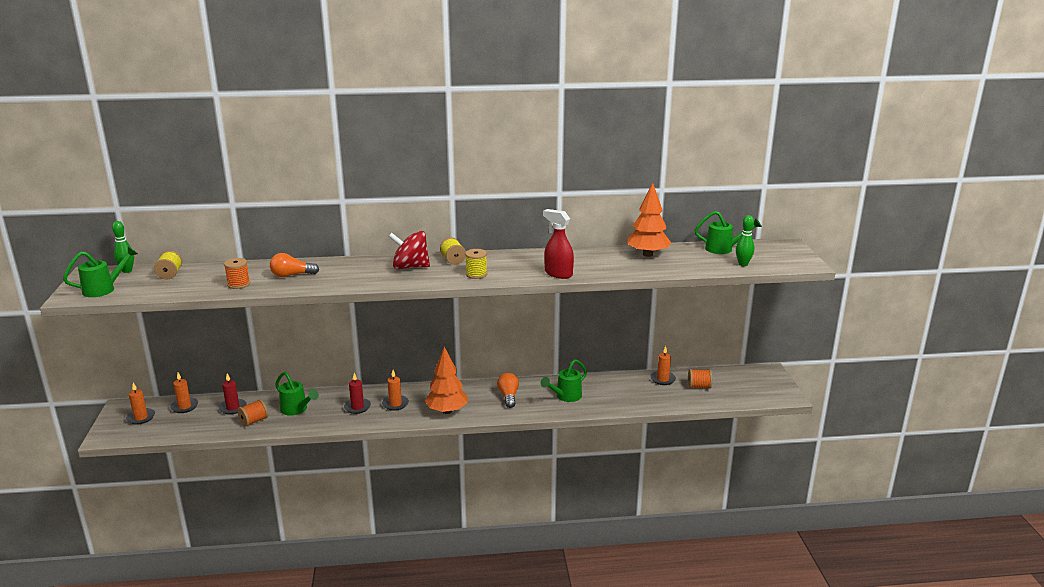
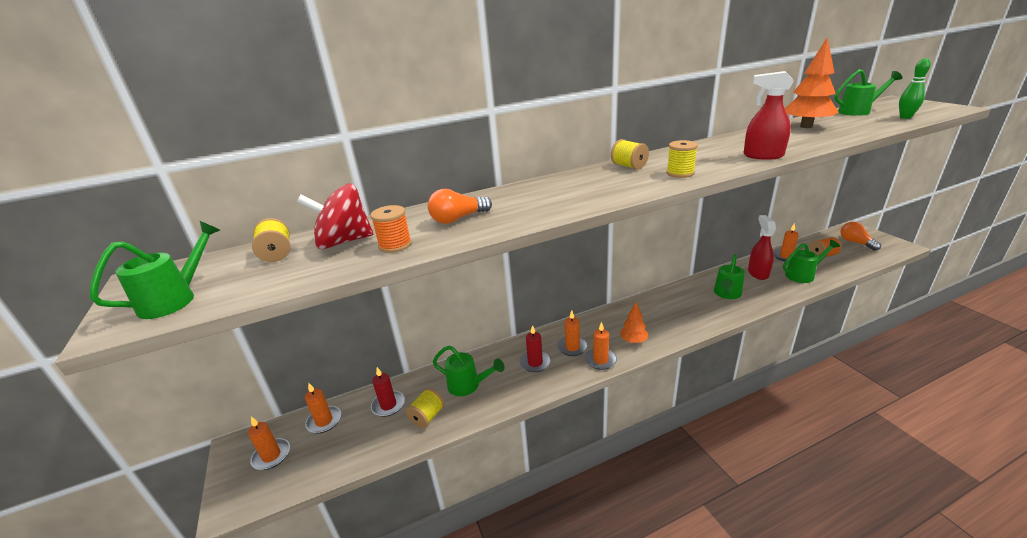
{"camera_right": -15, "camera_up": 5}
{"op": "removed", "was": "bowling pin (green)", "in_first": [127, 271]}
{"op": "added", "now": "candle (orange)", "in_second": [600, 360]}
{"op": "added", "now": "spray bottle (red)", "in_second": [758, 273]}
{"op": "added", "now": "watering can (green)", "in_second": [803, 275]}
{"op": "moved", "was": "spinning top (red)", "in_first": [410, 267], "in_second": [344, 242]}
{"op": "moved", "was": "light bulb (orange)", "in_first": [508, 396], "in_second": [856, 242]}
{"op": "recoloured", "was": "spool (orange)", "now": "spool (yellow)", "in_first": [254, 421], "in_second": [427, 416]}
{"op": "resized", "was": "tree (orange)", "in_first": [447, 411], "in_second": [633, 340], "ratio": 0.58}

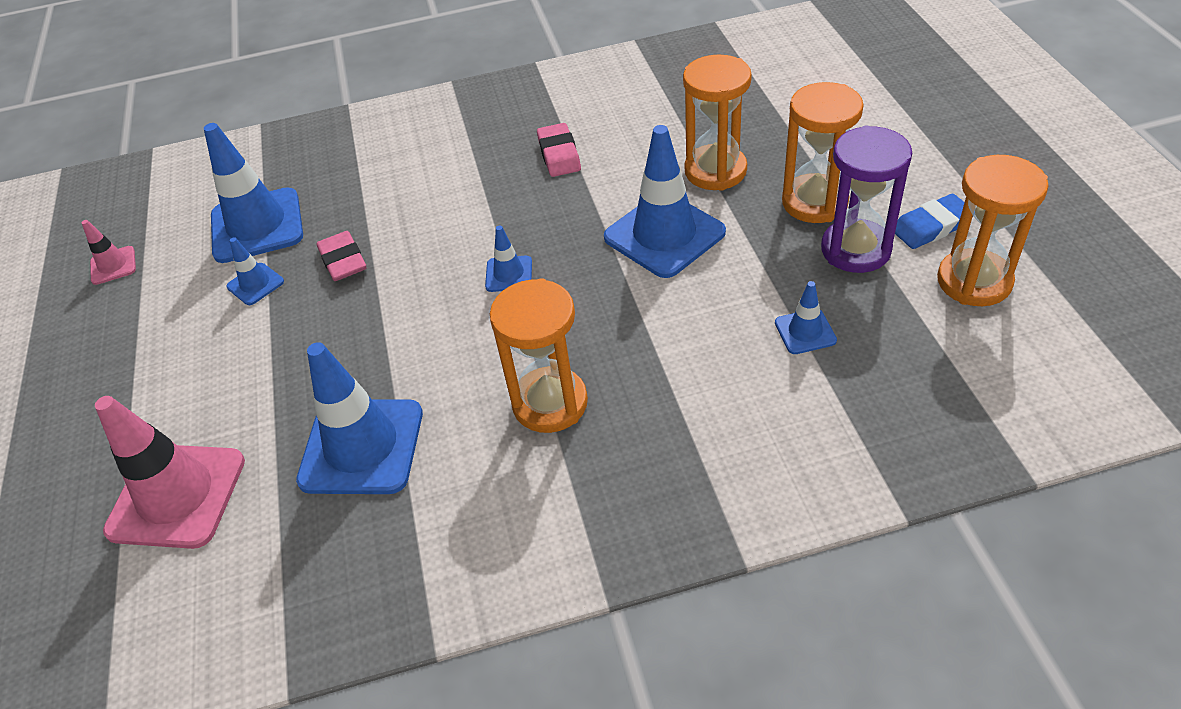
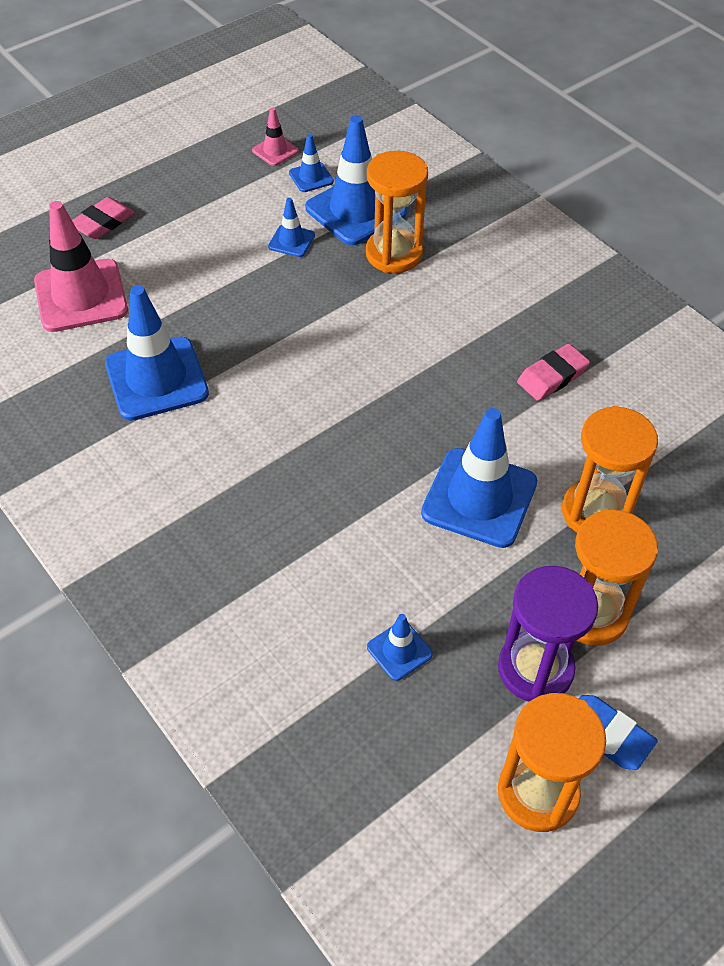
{"camera_right": 60, "camera_up": 5}
{"op": "moved", "was": "eraser (pink)", "in_first": [343, 261], "in_second": [103, 222]}
{"op": "moved", "was": "traffic cone (blue)", "in_first": [509, 274], "in_second": [311, 177]}
{"op": "moved", "was": "hourglass (orange)", "in_first": [550, 403], "in_second": [394, 254]}

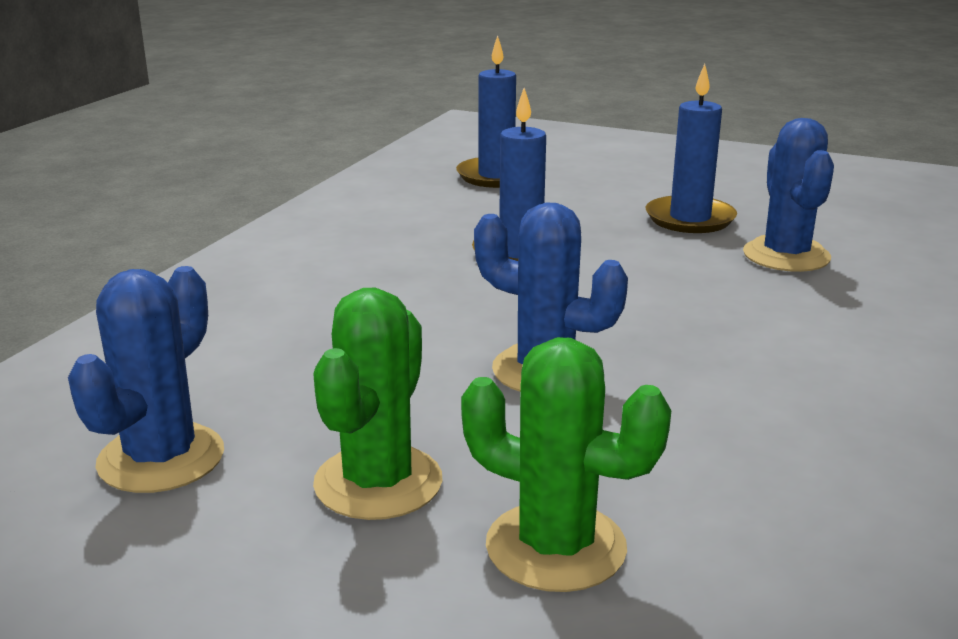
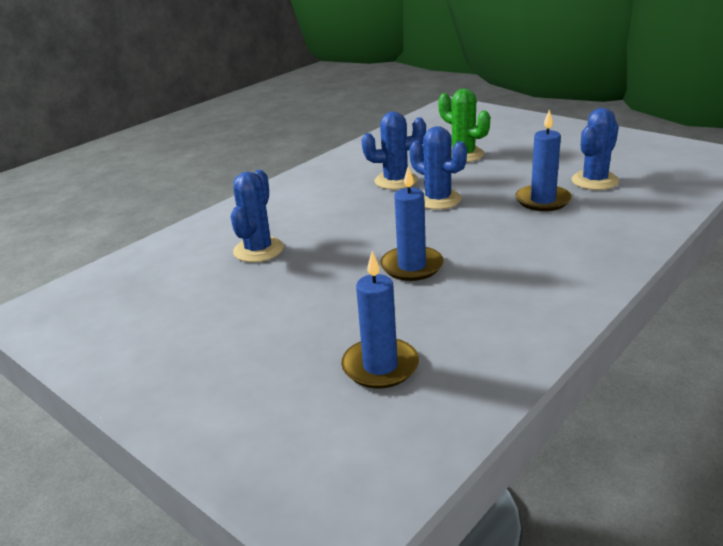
{"camera_right": -160, "camera_up": 5}
{"op": "removed", "was": "cactus (green)", "in_first": [378, 482]}
{"op": "added", "now": "cactus (blue)", "in_second": [396, 181]}
{"op": "moved", "was": "candle (blue)", "in_first": [690, 219], "in_second": [543, 200]}

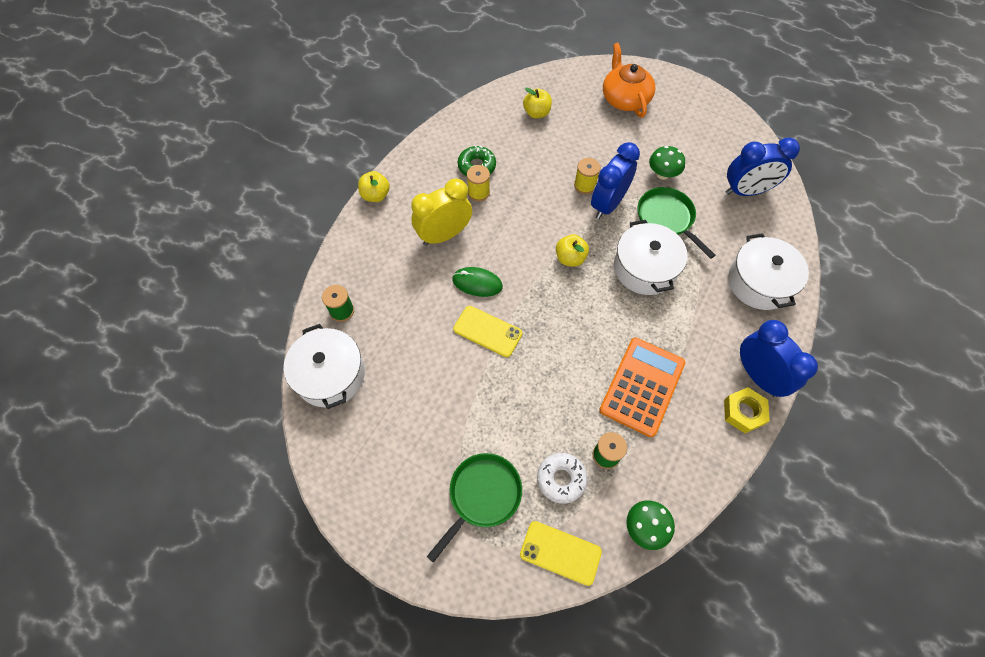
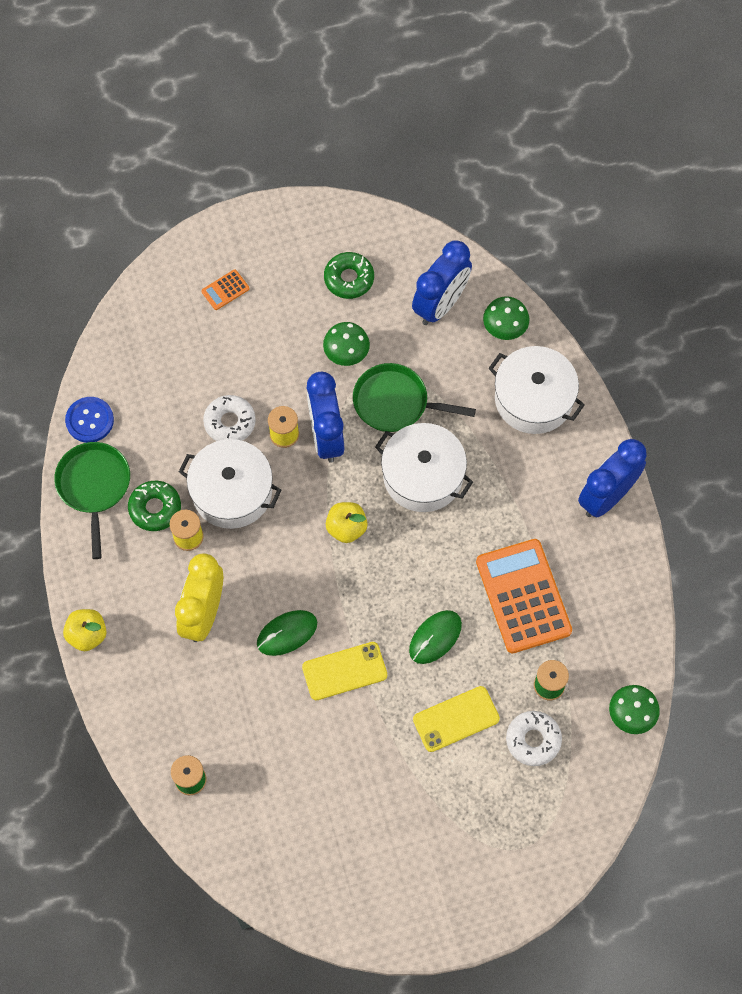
{"camera_right": -45, "camera_up": 5}
{"op": "removed", "was": "apple (yellow)", "in_first": [536, 113]}
{"op": "removed", "was": "nut (yellow)", "in_first": [743, 412]}
{"op": "added", "now": "button (blue)", "in_second": [89, 420]}
{"op": "added", "now": "donut (white)", "in_second": [230, 422]}
{"op": "added", "now": "donut (green)", "in_second": [349, 279]}
{"op": "added", "now": "mouse (green)", "in_second": [435, 637]}
{"op": "added", "now": "mushroom (green)", "in_second": [504, 328]}
{"op": "moved", "was": "pot (white)", "in_first": [330, 375], "in_second": [232, 492]}
{"op": "moved", "was": "pan (green)", "in_first": [482, 495], "in_second": [94, 486]}
{"op": "moved", "was": "phone (yellow)", "in_first": [560, 553], "in_second": [456, 719]}
{"op": "replaced", "was": "teapot (orange)", "now": "calculator (orange)", "in_first": [625, 98], "in_second": [225, 290]}
{"op": "turned", "was": "clock (blue)", "in_first": [758, 376], "in_second": [606, 496], "clockwise": -60}

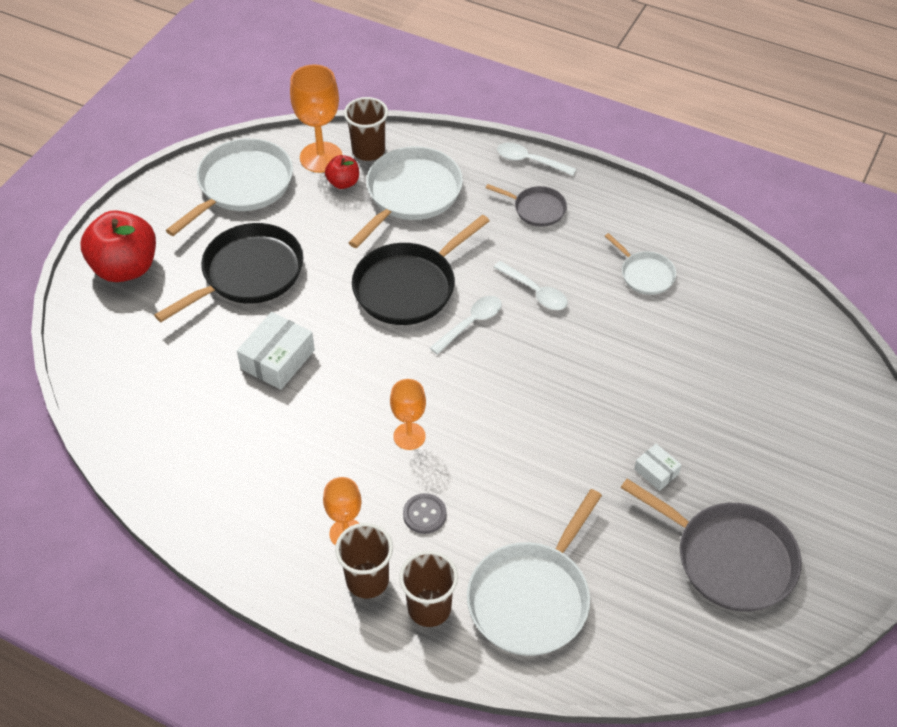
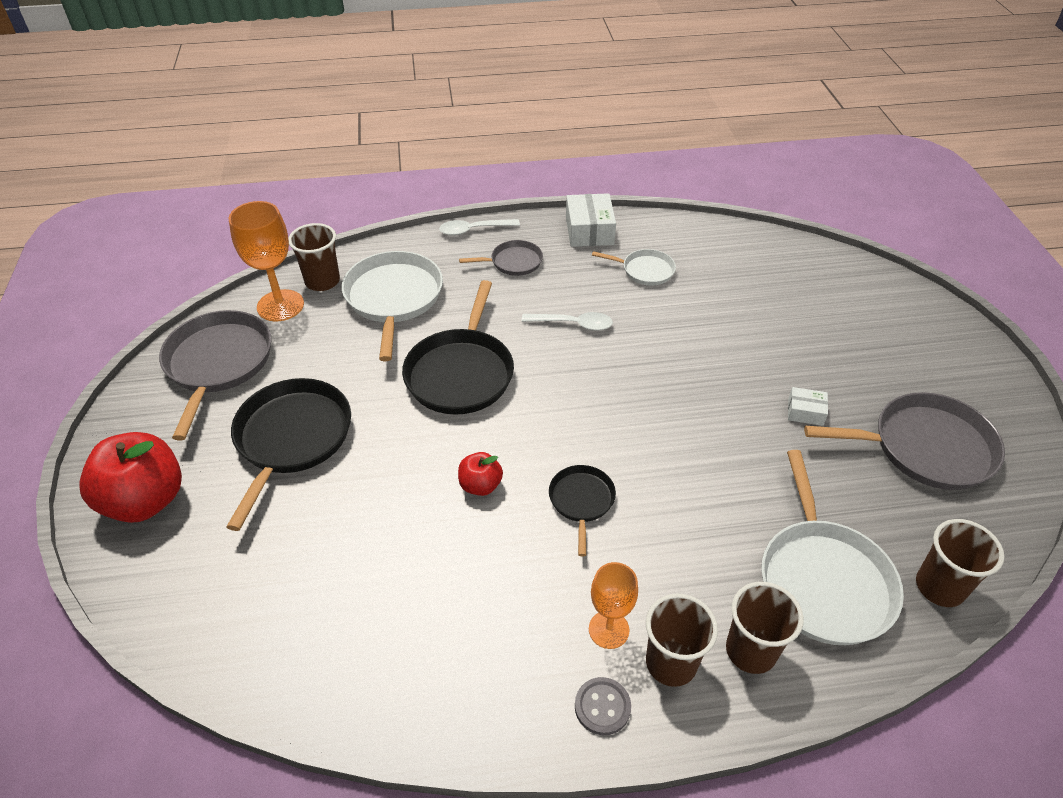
{"camera_right": -35, "camera_up": -5}
{"op": "removed", "was": "spoon (white)", "in_first": [471, 323]}
{"op": "added", "now": "cup (brown)", "in_second": [939, 587]}
{"op": "moved", "was": "box (white)", "in_first": [277, 359], "in_second": [589, 230]}
{"op": "moved", "was": "apple (red)", "in_first": [343, 183], "in_second": [480, 485]}
{"op": "moved", "was": "button (grey)", "in_first": [424, 514], "in_second": [602, 707]}
{"op": "replaced", "was": "goblet (orange)", "now": "pan (black)", "in_first": [409, 436], "in_second": [581, 501]}
{"op": "recoloured", "was": "pan (white)", "now": "pan (grey)", "in_first": [242, 185], "in_second": [218, 363]}

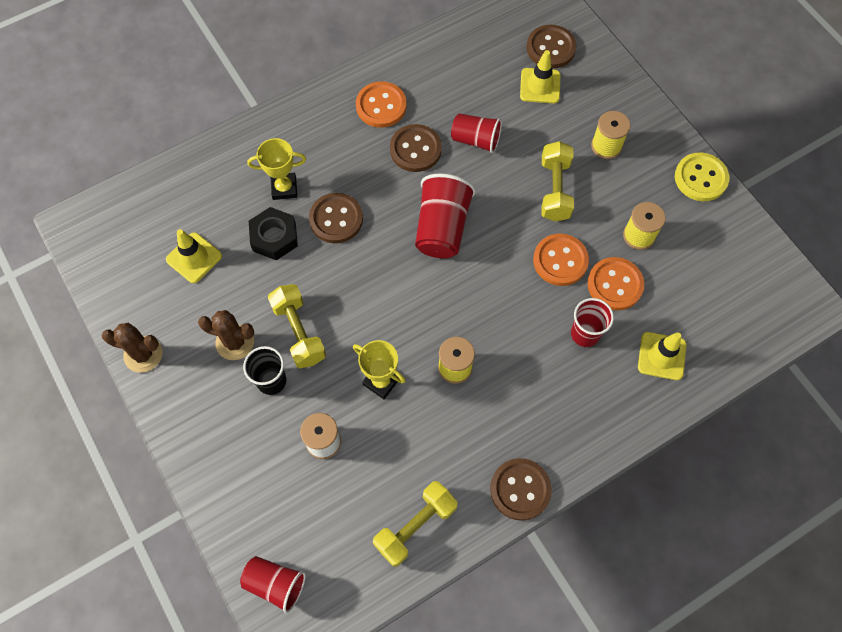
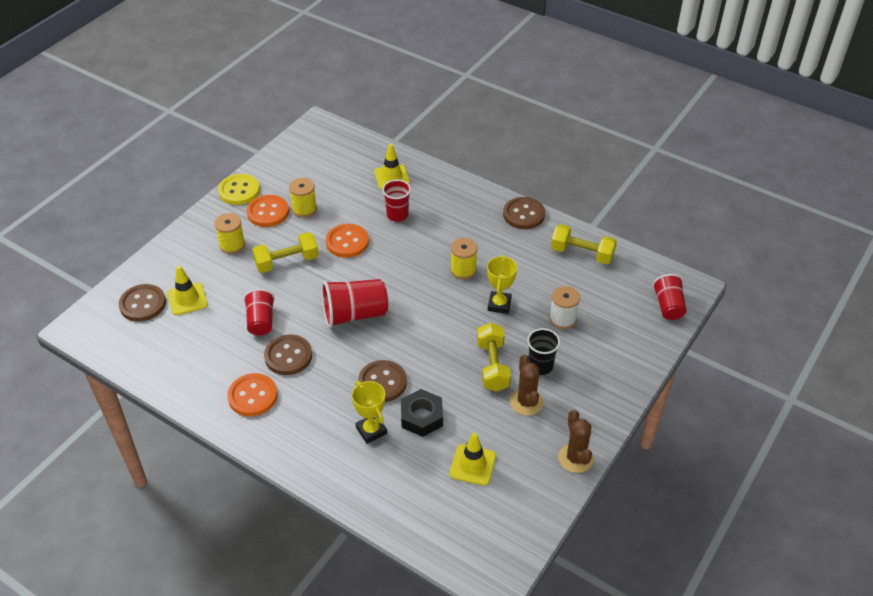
{"camera_right": -115, "camera_up": -20}
{"op": "moved", "was": "button (orange)", "in_first": [615, 284], "in_second": [268, 212]}
{"op": "turned", "was": "dumbbell (yellow)", "in_first": [299, 332], "in_second": [493, 366], "clockwise": -45}

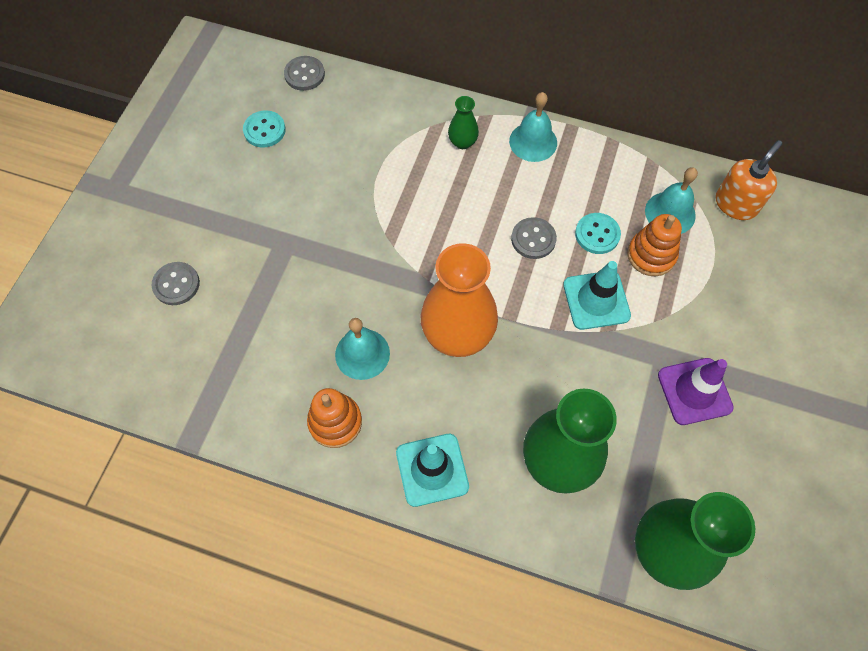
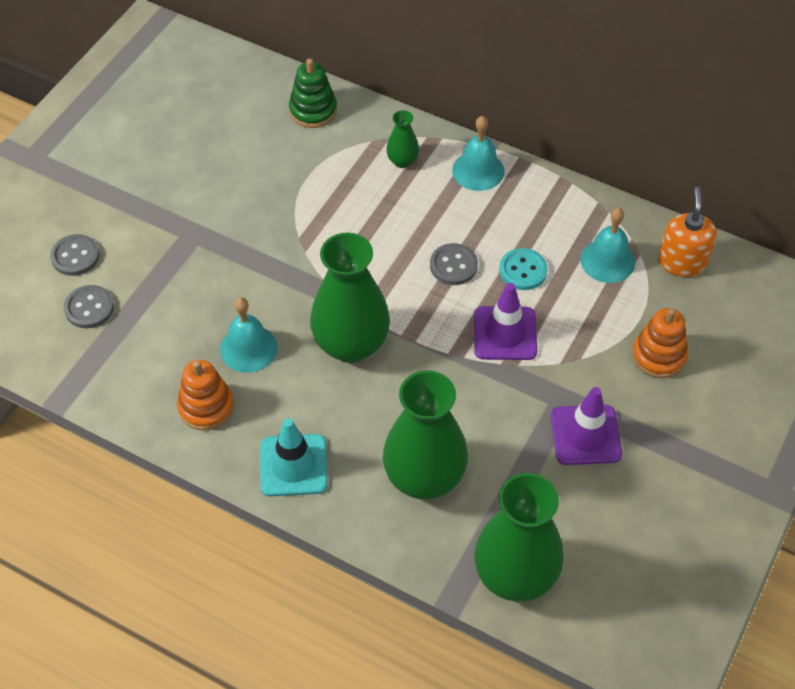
{"camera_right": 10, "camera_up": -10}
{"op": "removed", "was": "button (turquoise)", "in_first": [264, 130]}
{"op": "added", "now": "stacking toy (green)", "in_second": [313, 111]}
{"op": "moved", "was": "button (grey)", "in_first": [304, 74], "in_second": [89, 308]}
{"op": "moved", "was": "stacking toy (orange)", "in_first": [651, 255], "in_second": [658, 356]}
{"op": "recoloured", "was": "vase (orange)", "now": "vase (green)", "in_first": [458, 334], "in_second": [351, 344]}
{"op": "recoloured", "was": "traffic cone (turquoise)", "now": "traffic cone (purple)", "in_first": [596, 300], "in_second": [505, 333]}
{"op": "turned", "was": "soap dispenser (orange)", "in_first": [736, 204], "in_second": [682, 262], "clockwise": -45}

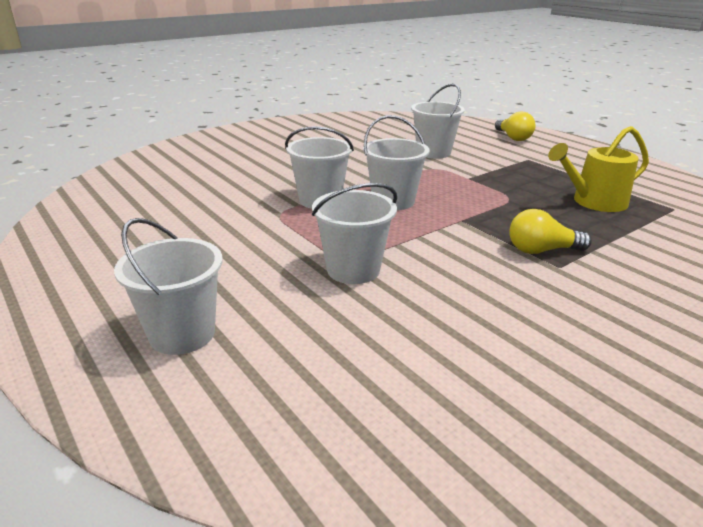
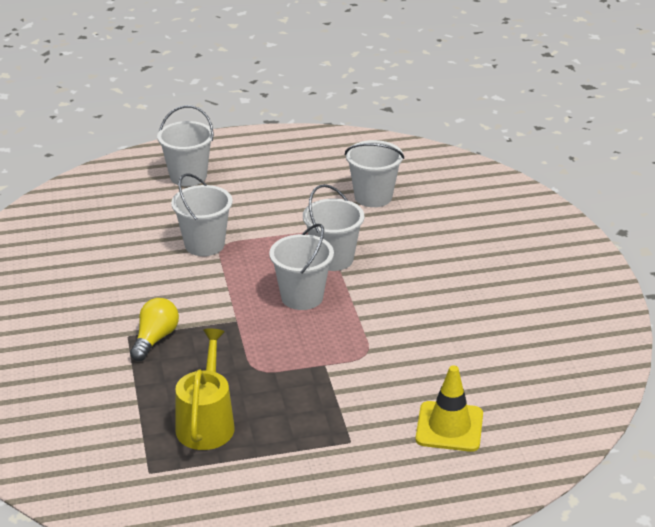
{"camera_right": 115, "camera_up": 5}
{"op": "removed", "was": "light bulb (yellow)", "in_first": [513, 137]}
{"op": "added", "now": "traffic cone (yellow)", "in_second": [449, 427]}
{"op": "moved", "was": "bucket (white)", "in_first": [433, 152], "in_second": [373, 197]}

